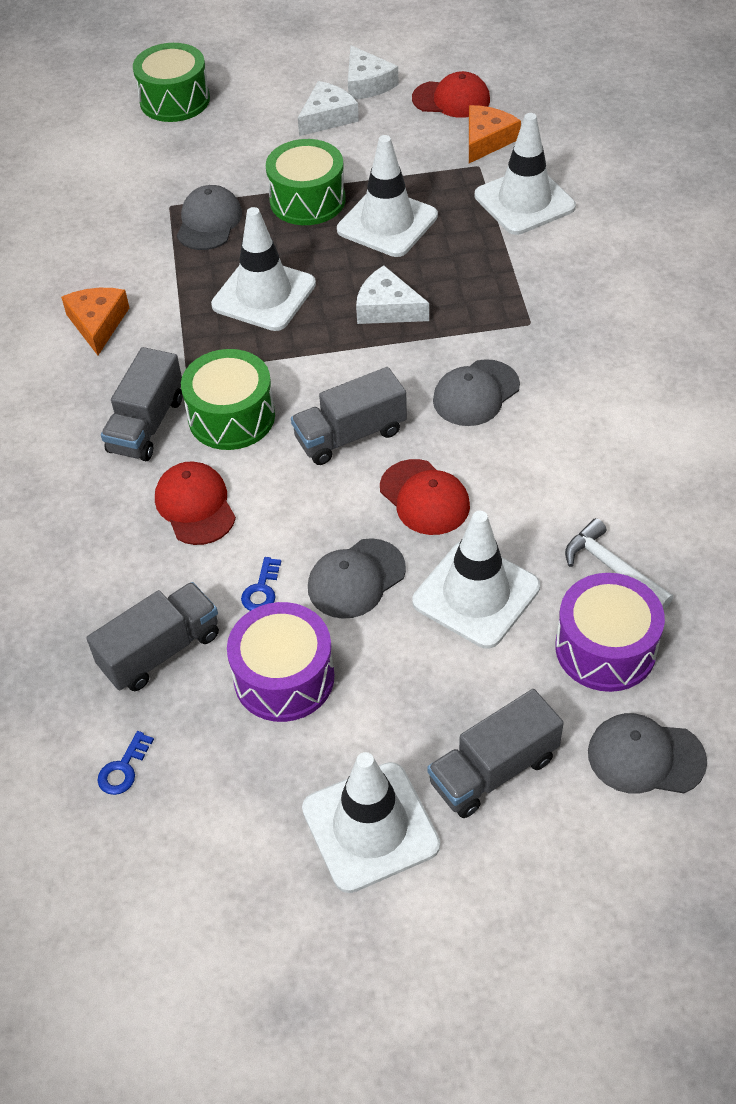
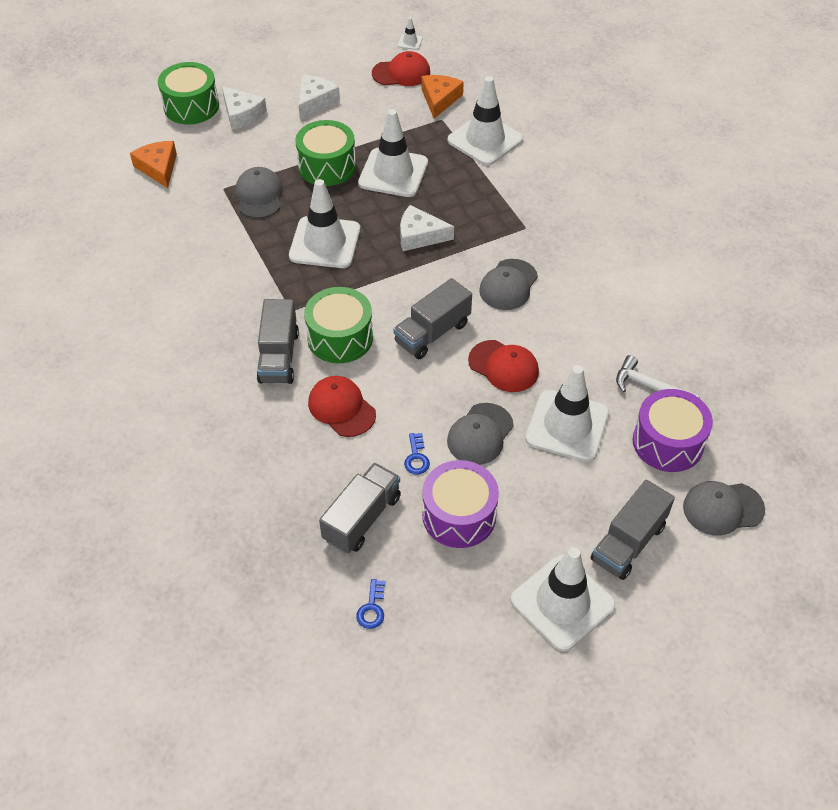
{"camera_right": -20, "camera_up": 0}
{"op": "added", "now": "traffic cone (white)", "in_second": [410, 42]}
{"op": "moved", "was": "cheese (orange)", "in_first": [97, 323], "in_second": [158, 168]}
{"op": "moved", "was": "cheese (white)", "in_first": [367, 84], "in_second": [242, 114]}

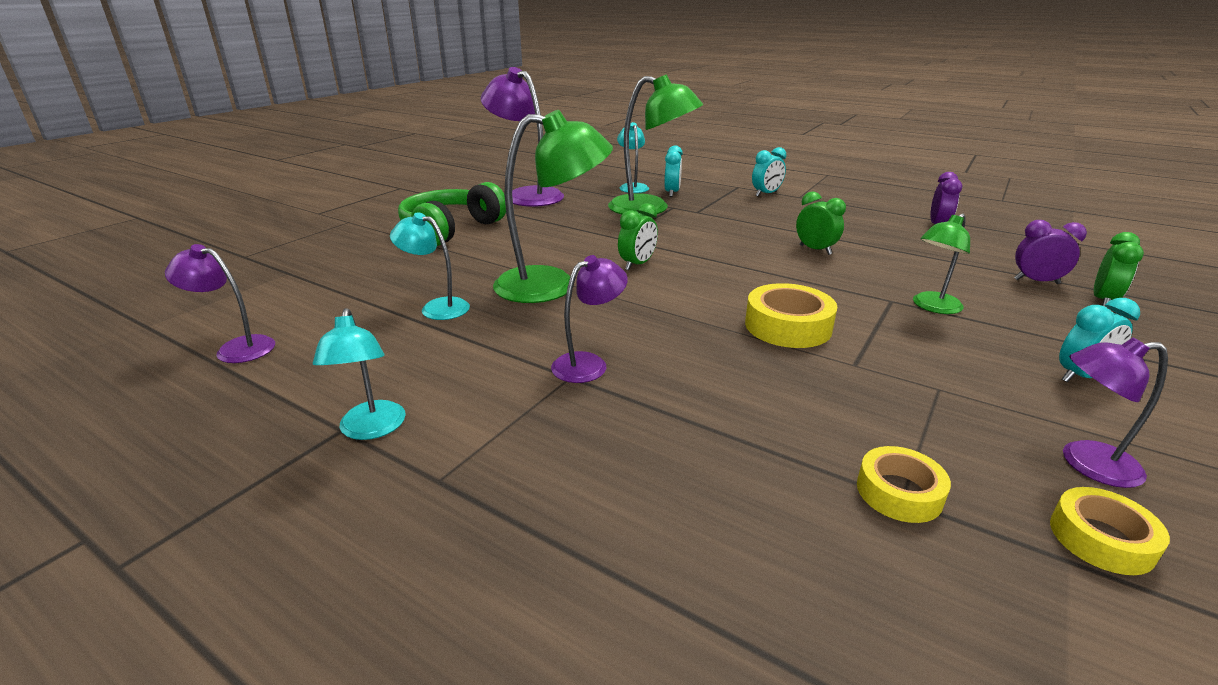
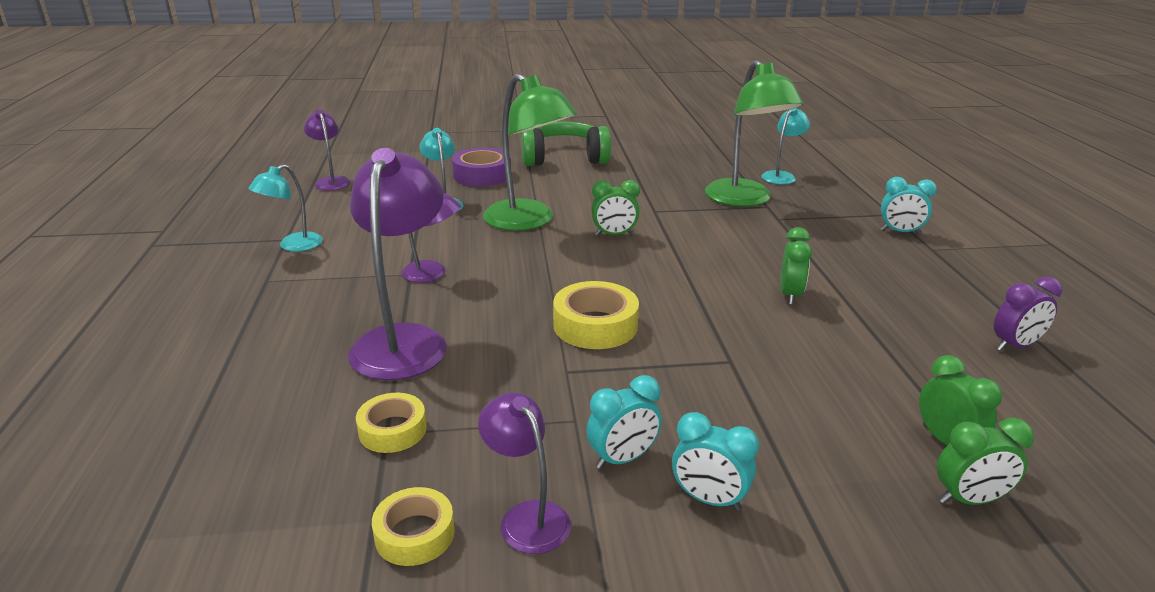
{"camera_right": 50, "camera_up": 0}
{"op": "removed", "was": "lamp (green)", "in_first": [932, 307]}
{"op": "added", "now": "tape (purple)", "in_second": [482, 175]}
{"op": "moved", "was": "lamp (purple)", "in_first": [526, 195], "in_second": [404, 340]}
{"op": "moved", "was": "clock (turquoise)", "in_first": [672, 193], "in_second": [622, 459]}
{"op": "recoloured", "was": "clock (purple)", "now": "clock (green)", "in_first": [1036, 281], "in_second": [946, 441]}

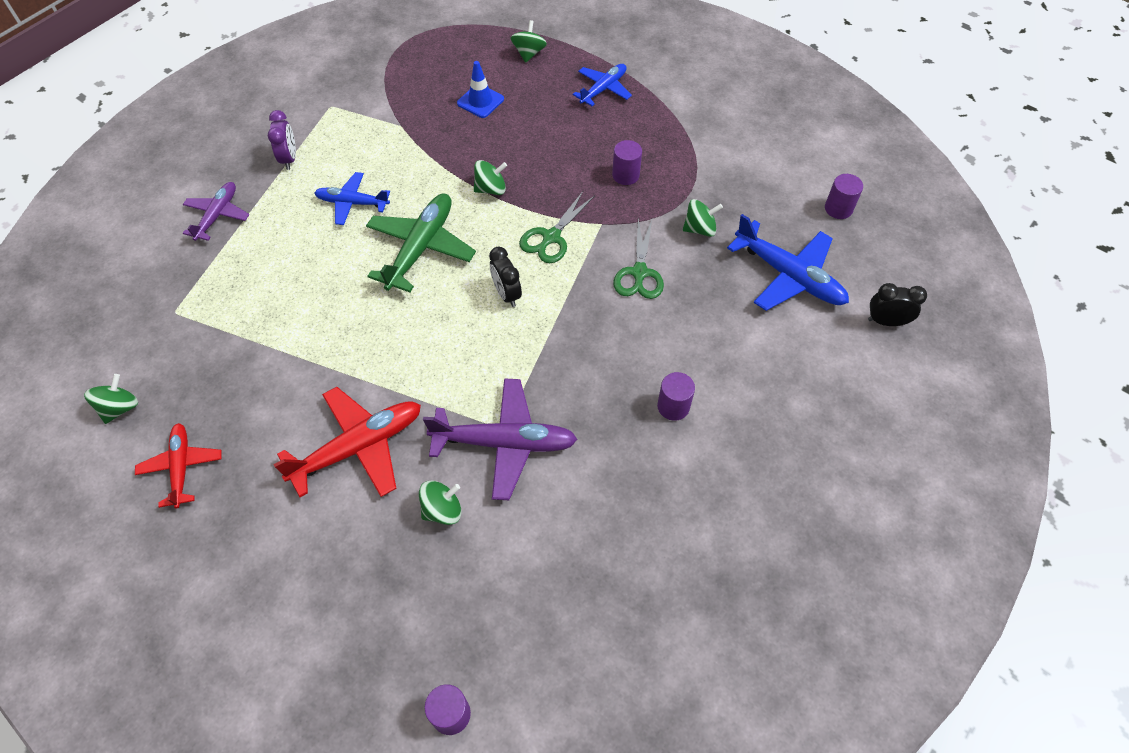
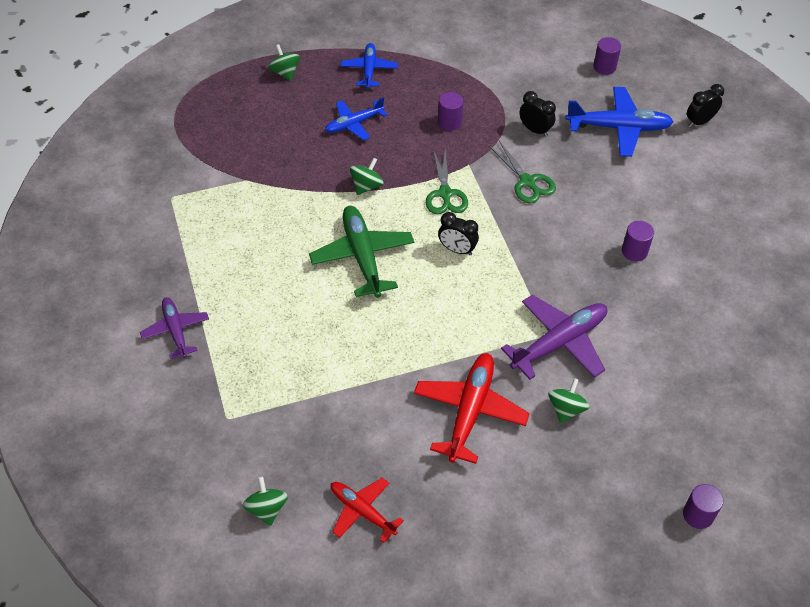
{"camera_right": -40, "camera_up": -5}
{"op": "removed", "was": "clock (purple)", "in_first": [289, 158]}
{"op": "removed", "was": "traffic cone (blue)", "in_first": [480, 101]}
{"op": "moved", "was": "plane (blue)", "in_first": [352, 203], "in_second": [354, 124]}
{"op": "replaced", "was": "spinning top (green)", "now": "clock (black)", "in_first": [699, 229], "in_second": [535, 130]}

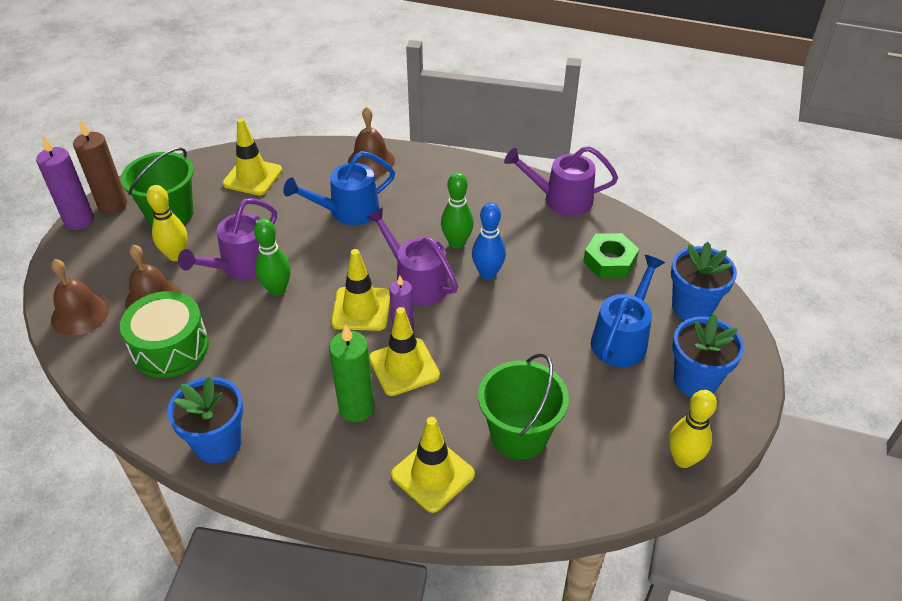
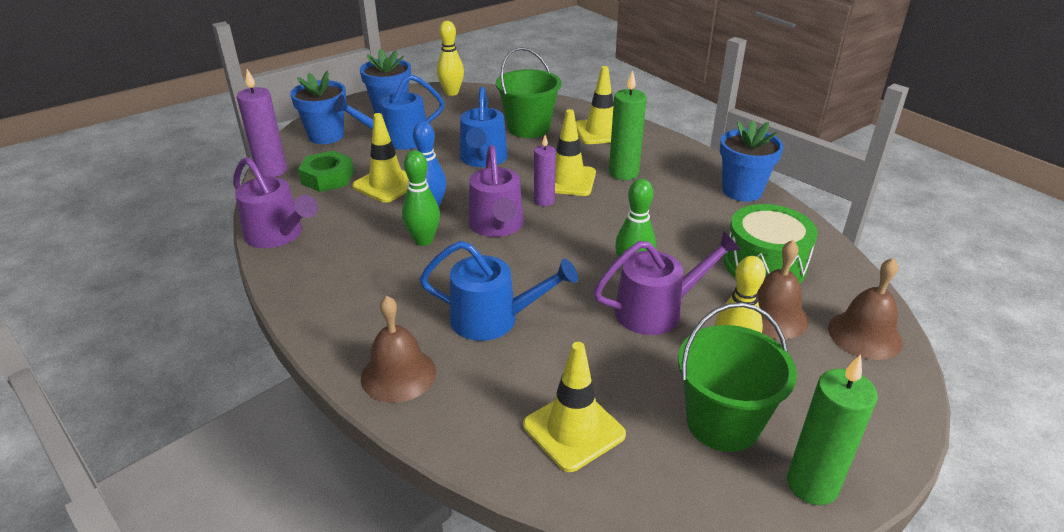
{"camera_right": -145, "camera_up": -10}
{"op": "added", "now": "watering can (blue)", "in_second": [483, 159]}
{"op": "moved", "was": "candle (purple)", "in_first": [79, 221], "in_second": [271, 171]}
{"op": "moved", "was": "traffic cone (yellow)", "in_first": [361, 309], "in_second": [387, 184]}
{"op": "recoloured", "was": "candle (brown)", "now": "candle (green)", "in_first": [113, 205], "in_second": [812, 485]}

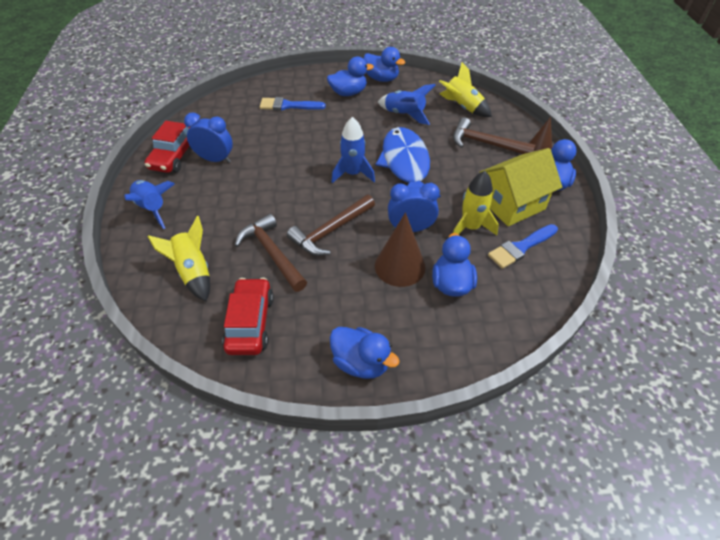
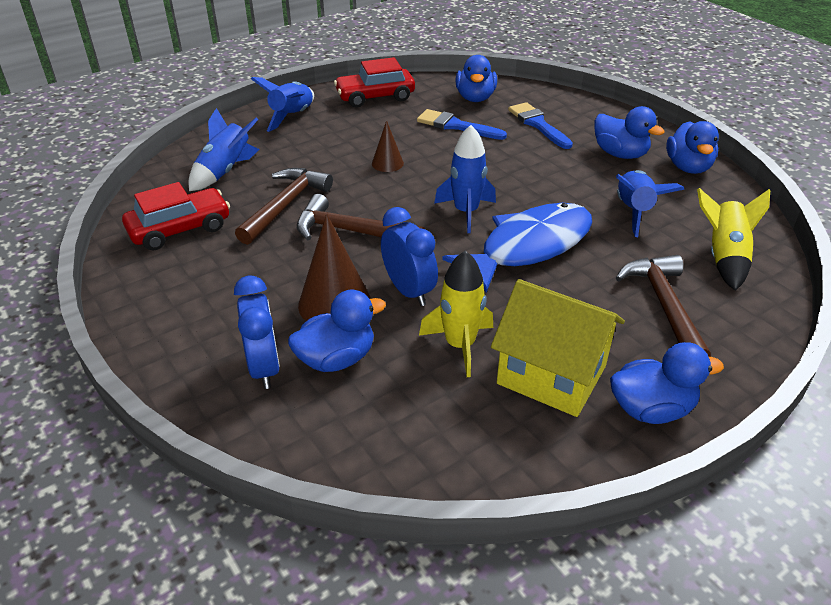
{"camera_right": 60, "camera_up": -10}
{"op": "moved", "was": "clock (blue)", "in_first": [215, 159], "in_second": [264, 367]}
{"op": "moved", "was": "duck (blue)", "in_first": [361, 363], "in_second": [475, 98]}
{"op": "moved", "was": "brush (blue)", "in_first": [520, 247], "in_second": [456, 126]}
{"op": "moved", "was": "cone (brown)", "in_first": [540, 145], "in_second": [387, 163]}
{"op": "recoloured", "was": "rocket (yellow)", "now": "rocket (blue)", "in_first": [193, 272], "in_second": [225, 171]}

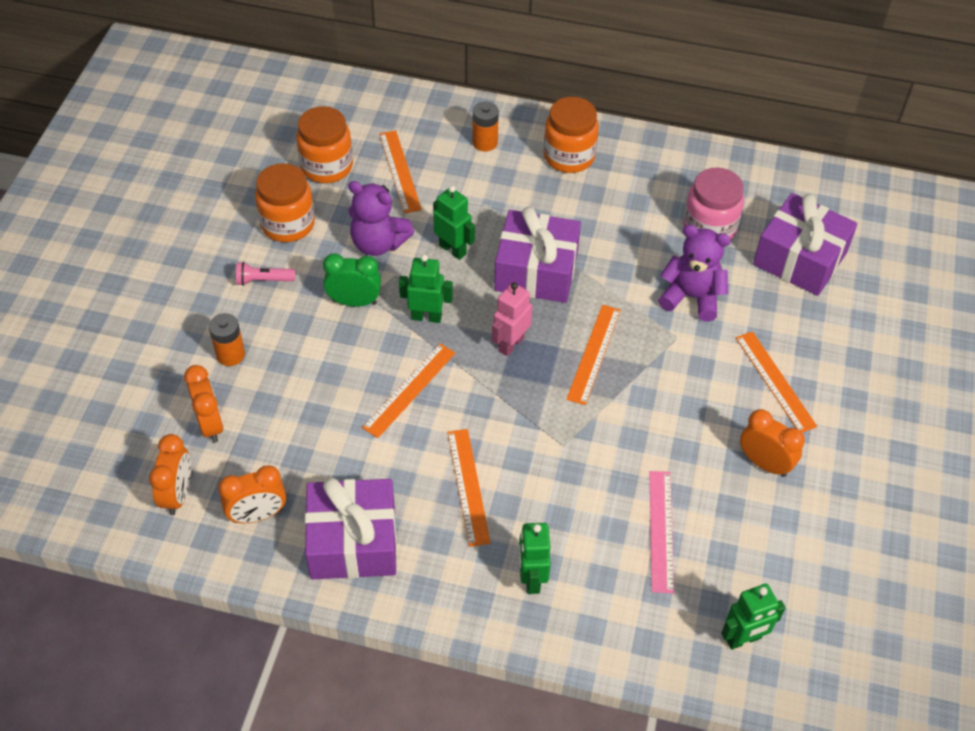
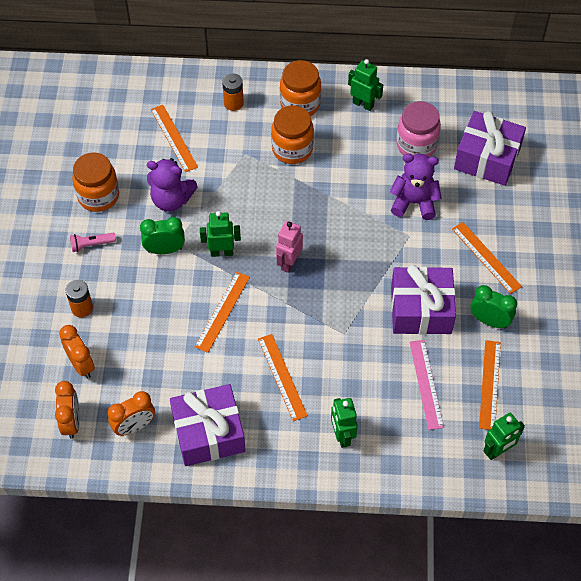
{"camera_right": -10, "camera_up": 5}
{"op": "moved", "was": "jar (orange)", "in_first": [327, 166], "in_second": [292, 149]}
{"op": "moved", "was": "robot (green)", "in_first": [453, 249], "in_second": [363, 104]}
{"op": "moved", "was": "gift (purple)", "in_first": [536, 270], "in_second": [421, 309]}
{"op": "moved", "was": "ruler (orange)", "in_first": [594, 354], "in_second": [489, 384]}
{"op": "recoloured", "was": "clock (orange)", "now": "clock (green)", "in_first": [764, 463], "in_second": [489, 321]}

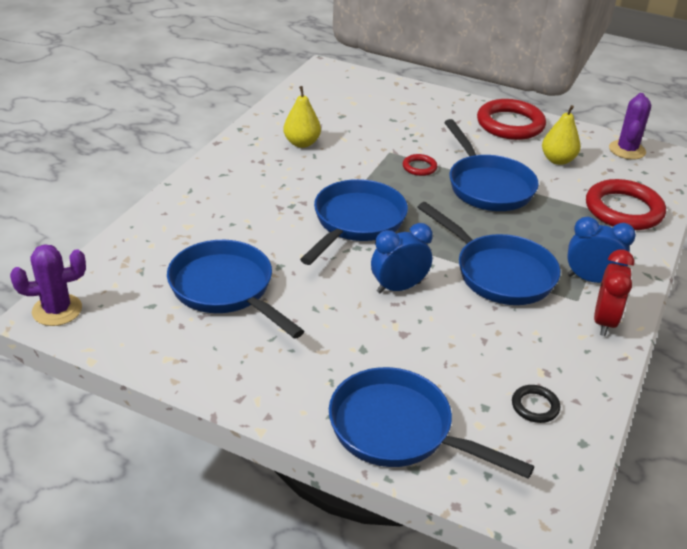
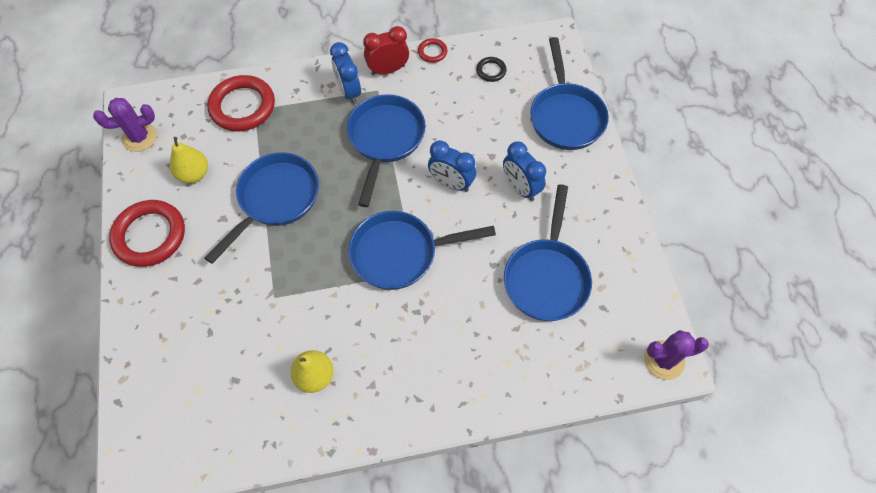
{"camera_right": -125, "camera_up": 25}
{"op": "added", "now": "clock (blue)", "in_second": [520, 188]}
{"op": "moved", "was": "ring (red)", "in_first": [419, 167], "in_second": [432, 52]}
{"op": "turned", "was": "cactus (purple)", "in_first": [57, 310], "in_second": [664, 360], "clockwise": -45}

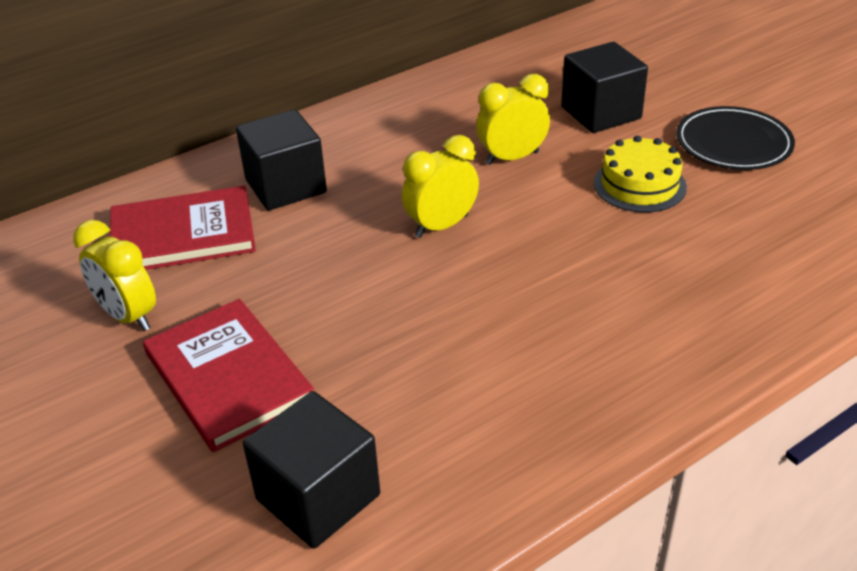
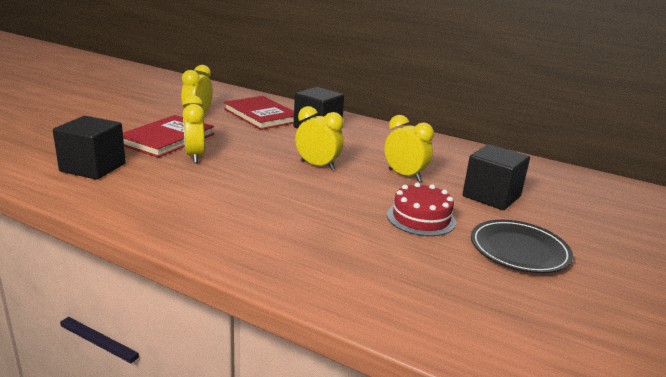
{"camera_right": 60, "camera_up": -15}
{"op": "added", "now": "clock (yellow)", "in_second": [195, 156]}
{"op": "recoloured", "was": "cake (yellow)", "now": "cake (red)", "in_first": [639, 185], "in_second": [421, 218]}

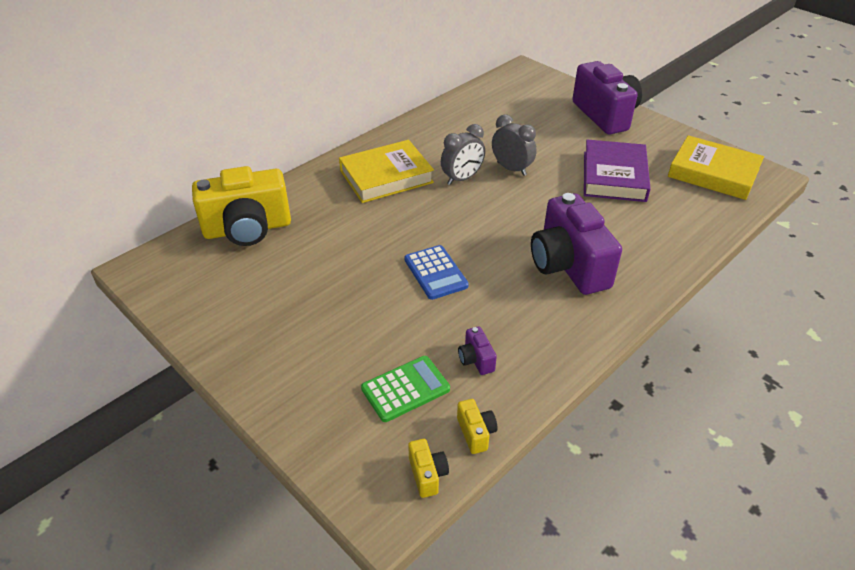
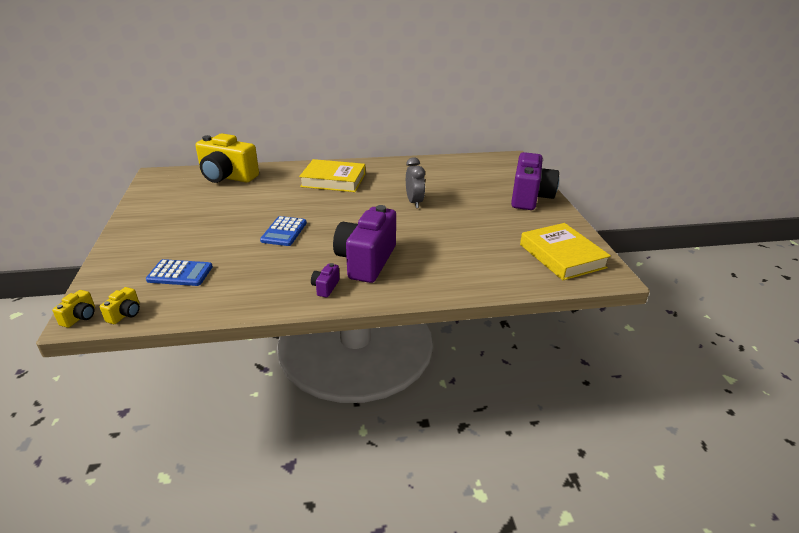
{"camera_right": 35, "camera_up": -10}
{"op": "removed", "was": "clock (grey)", "in_first": [462, 178]}
{"op": "removed", "was": "book (purple)", "in_first": [614, 176]}
{"op": "moved", "was": "camera (yellow)", "in_first": [476, 433], "in_second": [80, 317]}
{"op": "moved", "was": "camera (purple)", "in_first": [476, 359], "in_second": [325, 287]}
{"op": "recoloured", "was": "calculator (green)", "now": "calculator (blue)", "in_first": [405, 389], "in_second": [180, 273]}

